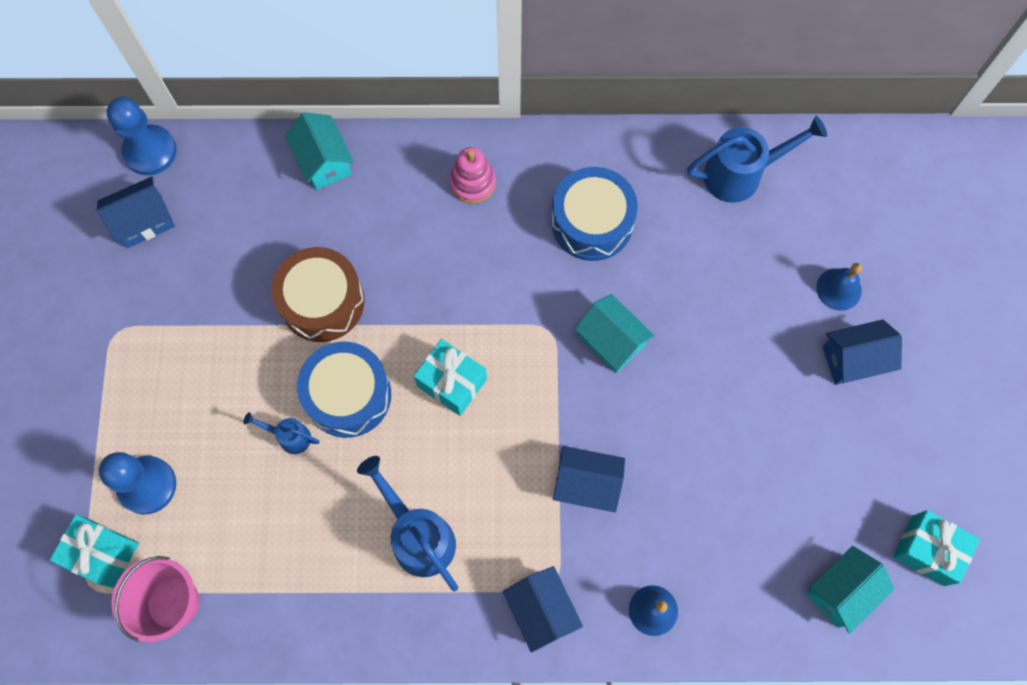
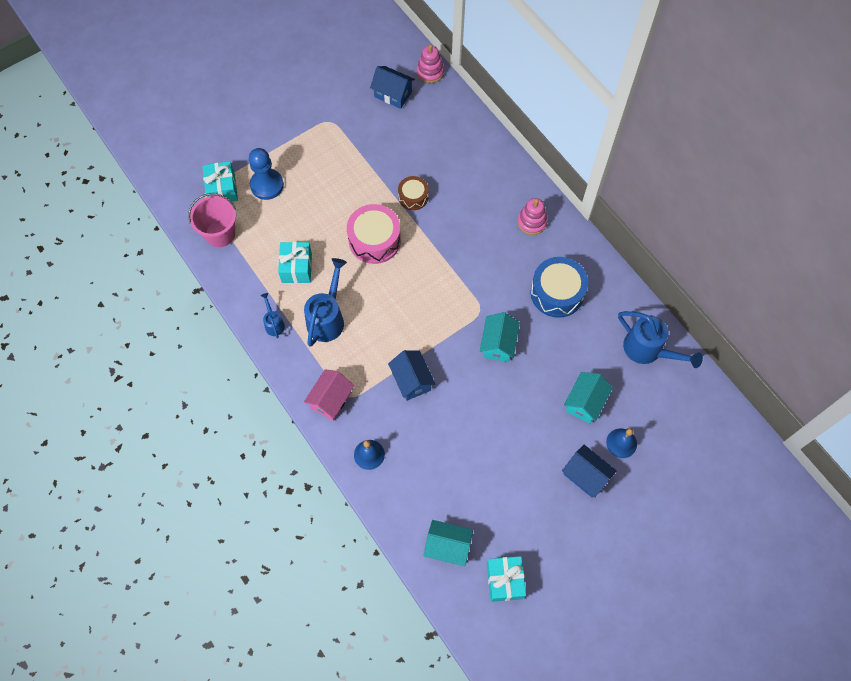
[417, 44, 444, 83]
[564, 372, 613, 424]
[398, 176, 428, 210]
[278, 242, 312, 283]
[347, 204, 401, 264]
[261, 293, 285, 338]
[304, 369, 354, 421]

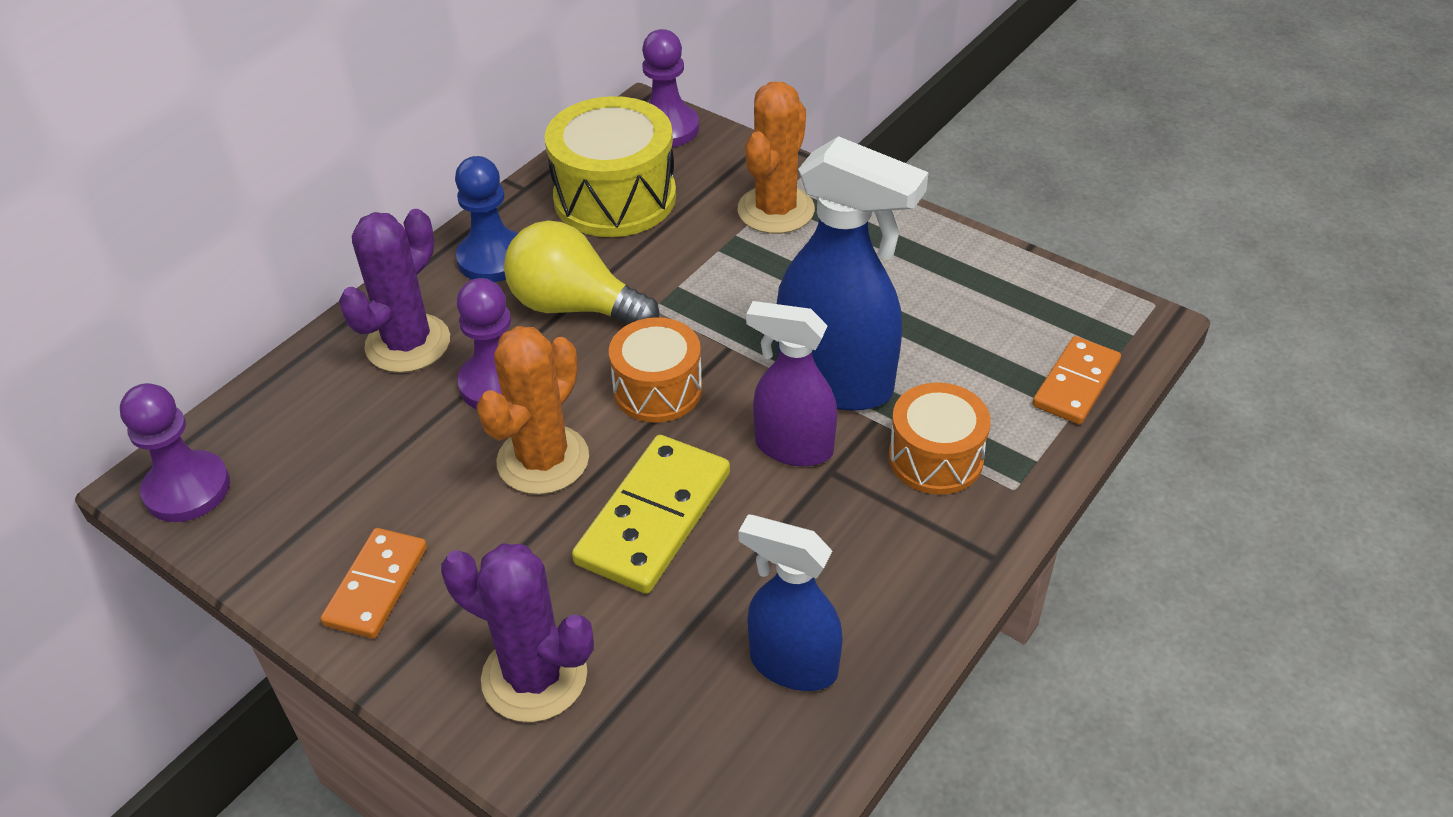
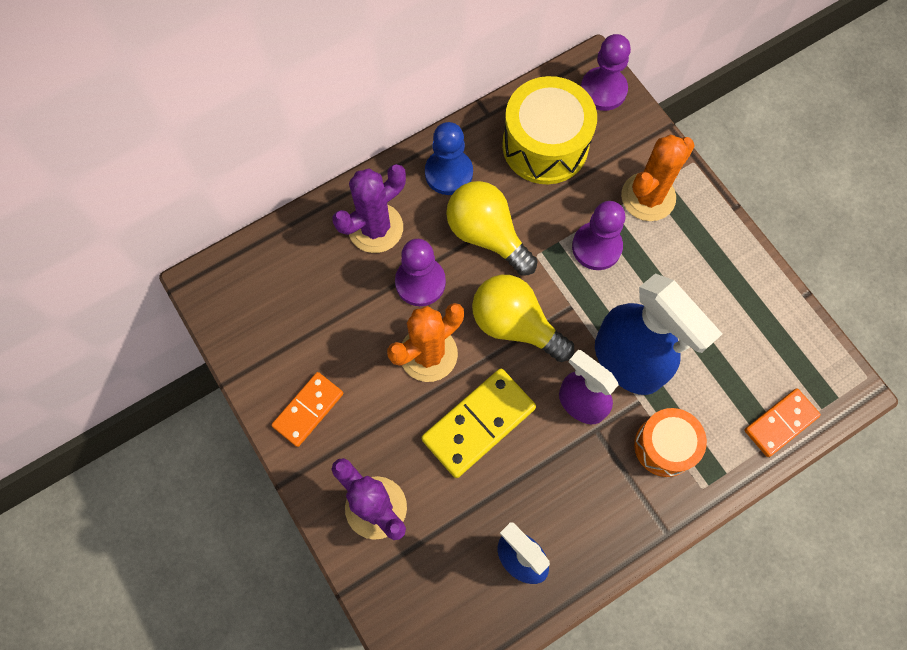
[472, 275, 574, 362]
[572, 201, 625, 270]

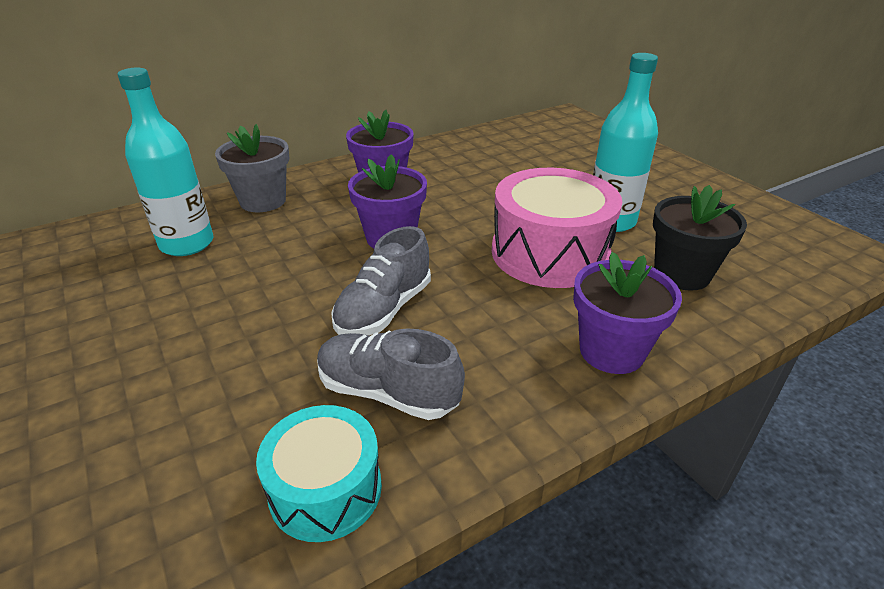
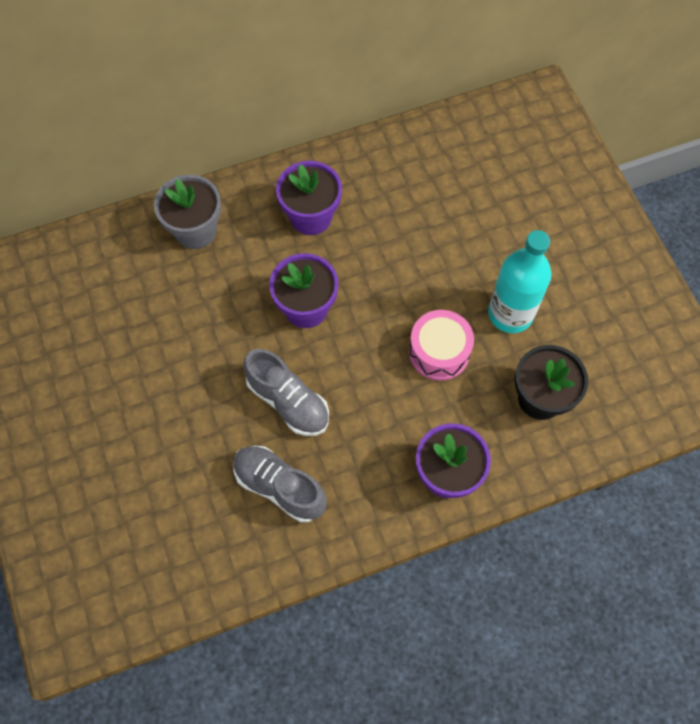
[118, 68, 214, 256] (first image)
[409, 310, 474, 381]
[243, 349, 329, 436]
[256, 405, 382, 542] (first image)

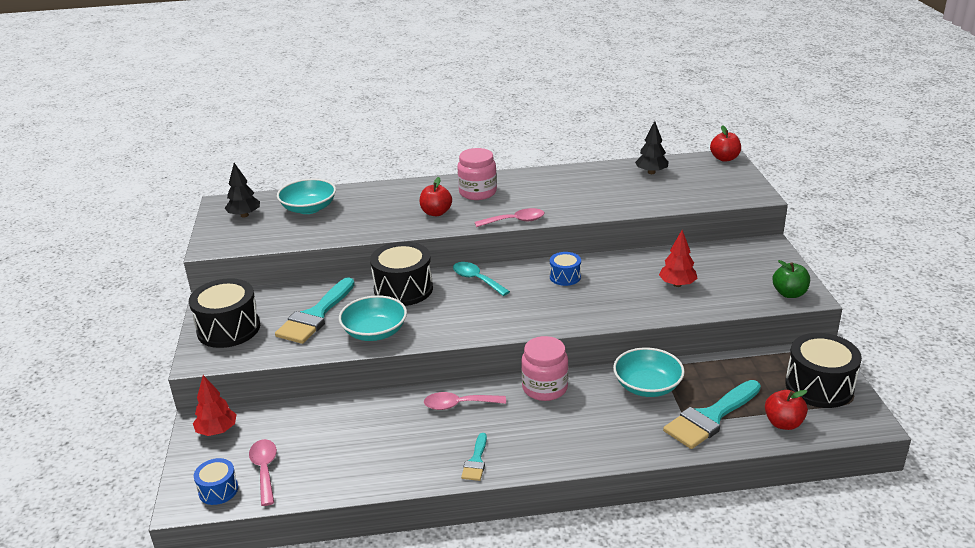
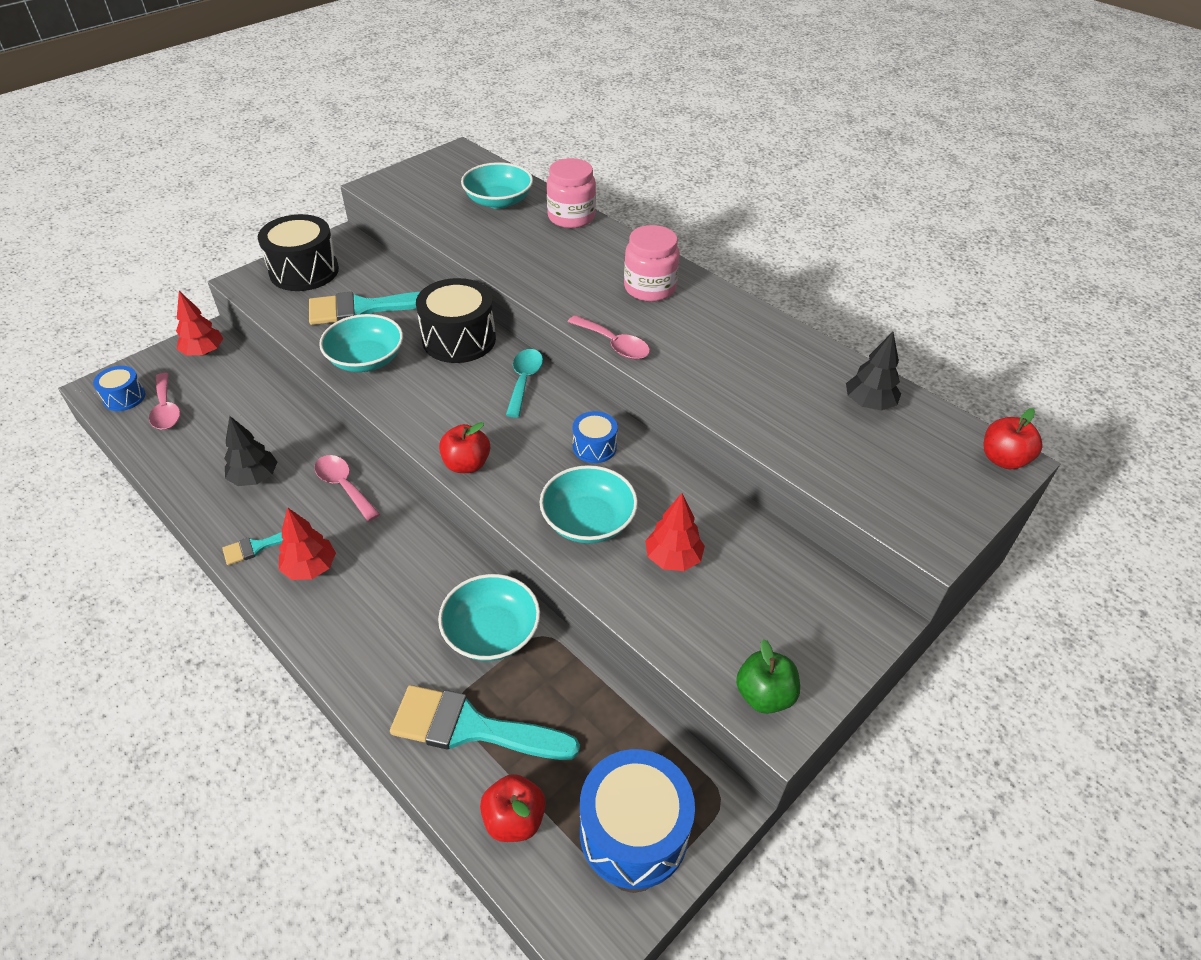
[224, 416, 277, 486]
[439, 422, 490, 473]
[580, 749, 695, 889]
[547, 158, 596, 228]
[149, 373, 180, 430]
[540, 465, 638, 543]
[279, 507, 336, 580]

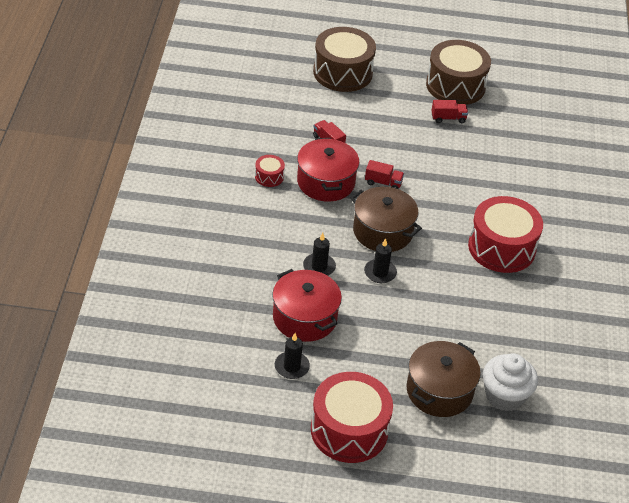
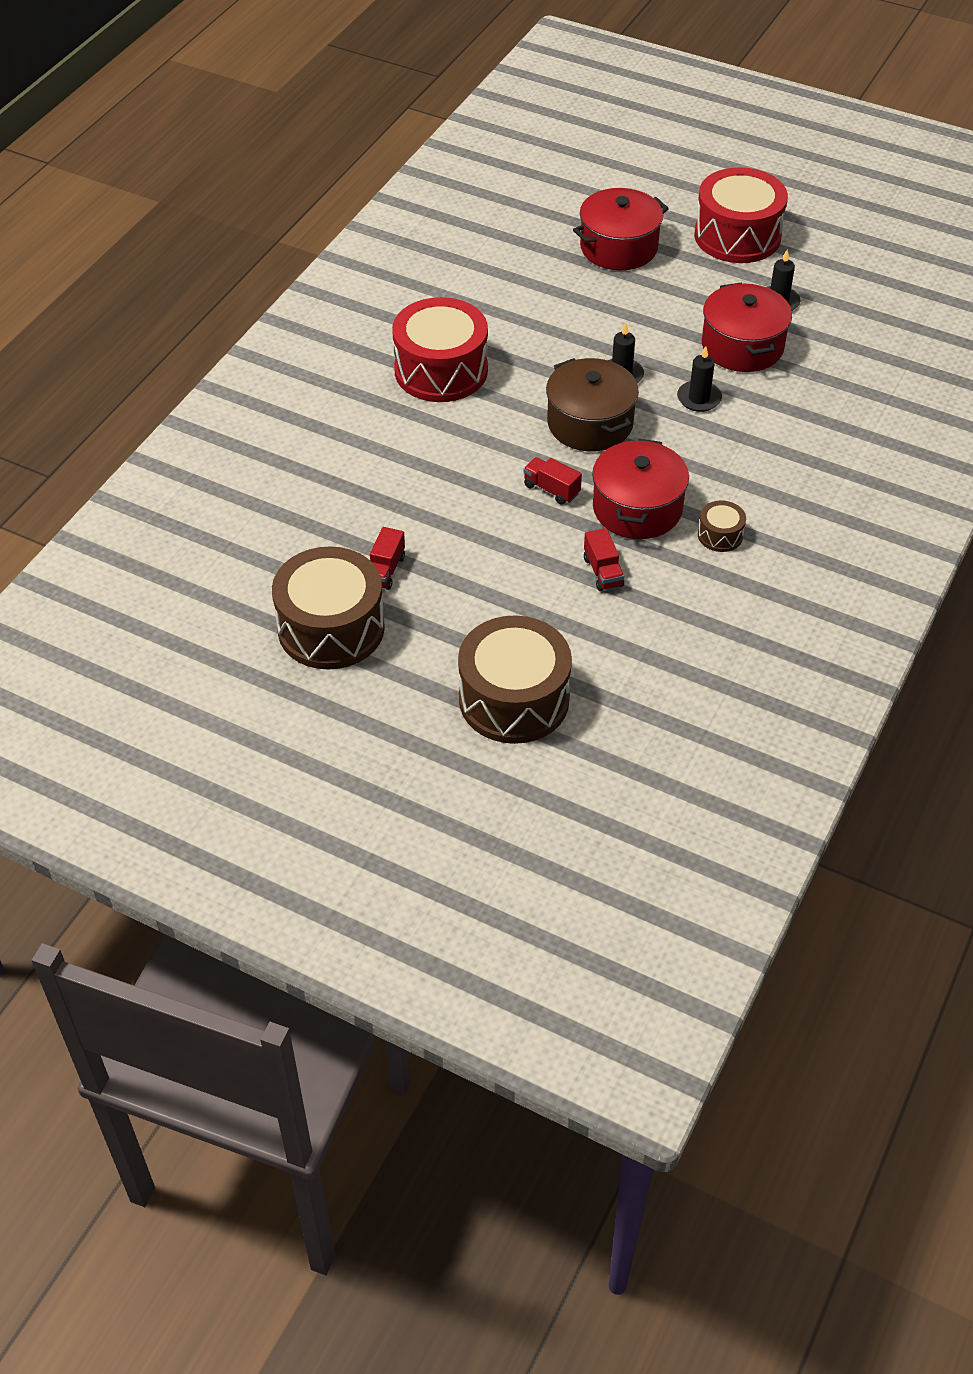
[370, 527, 405, 590]
[698, 501, 746, 552]
[573, 188, 669, 270]
[483, 353, 538, 412] (first image)

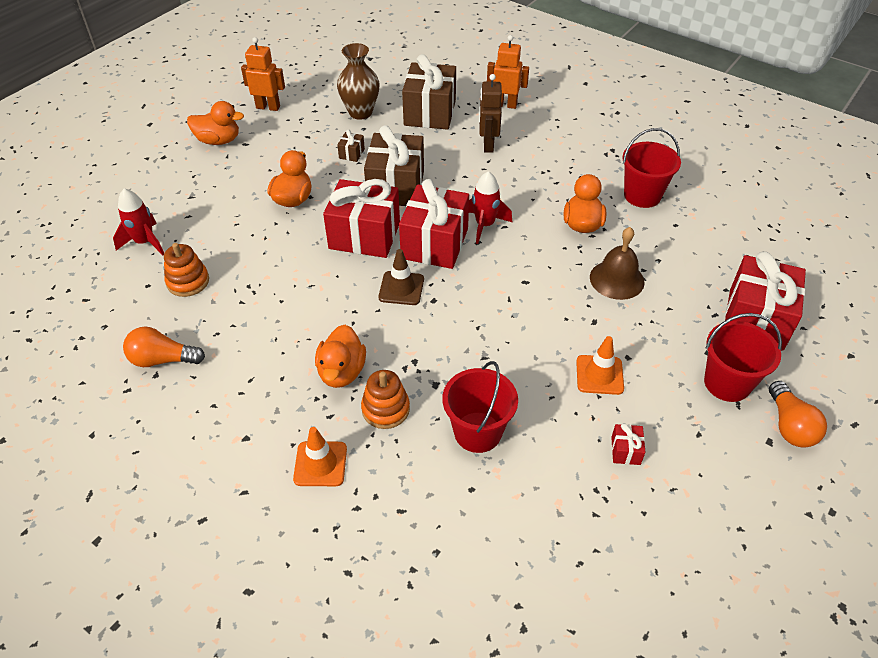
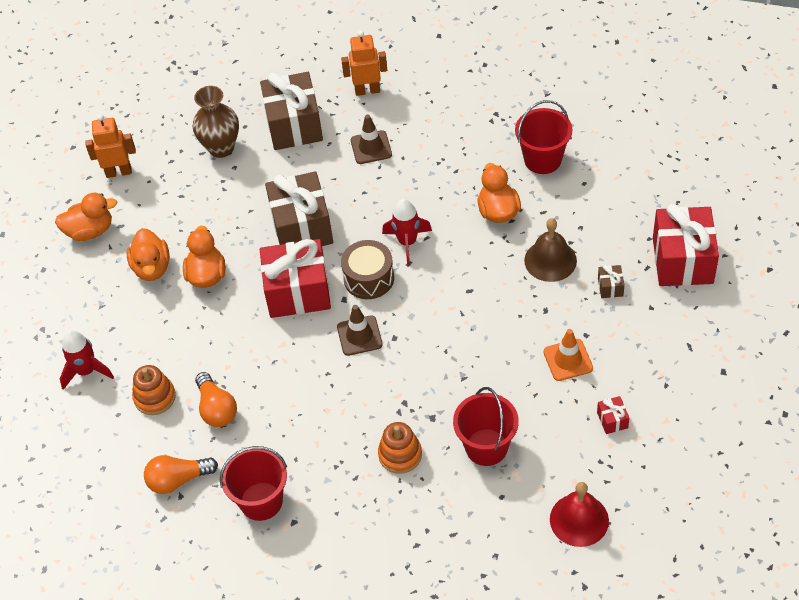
[351, 115, 392, 164]
[598, 265, 625, 298]
[341, 240, 394, 299]
[220, 446, 287, 521]
[126, 228, 170, 281]
[195, 372, 237, 427]
[293, 427, 347, 486] (first image)
[550, 482, 609, 547]

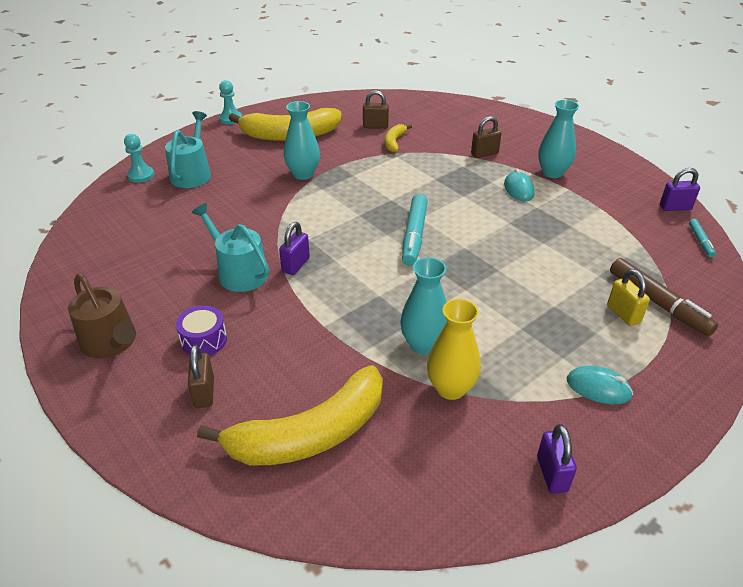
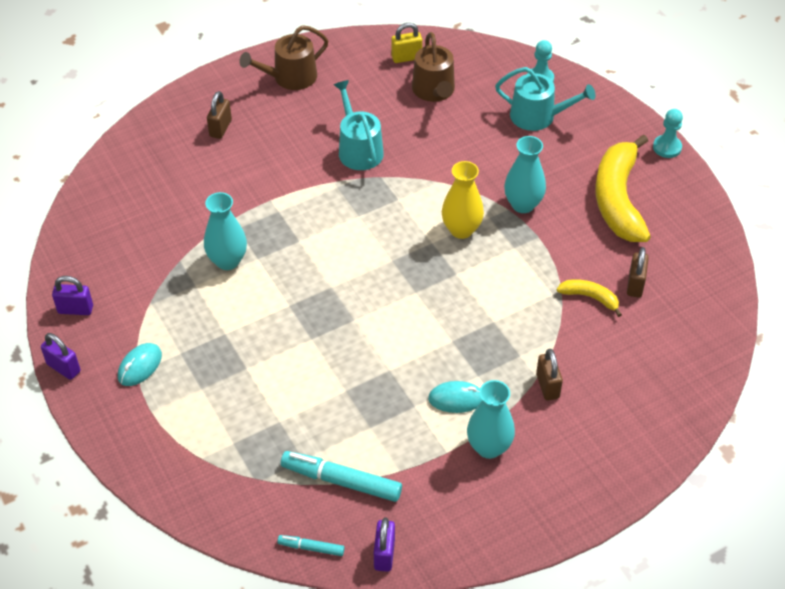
[281, 451, 402, 502]
[334, 80, 384, 170]
[41, 333, 80, 380]
[610, 258, 718, 336] (first image)
[391, 23, 422, 63]
[442, 161, 484, 239]
[176, 305, 227, 356] (first image)
[207, 91, 232, 139]
[197, 365, 383, 465] (first image)
[412, 32, 455, 102]

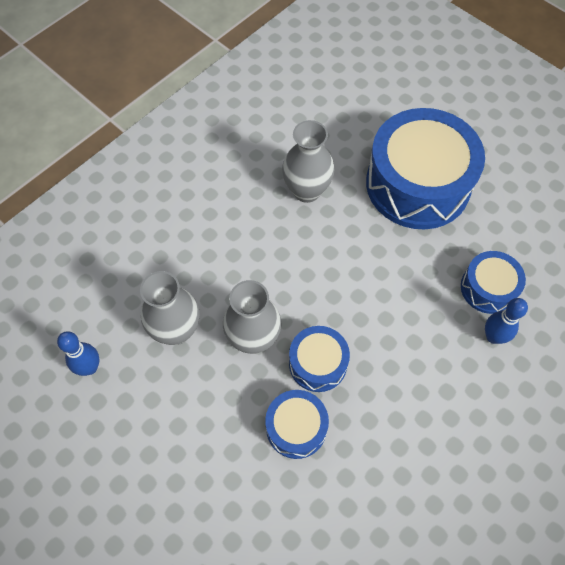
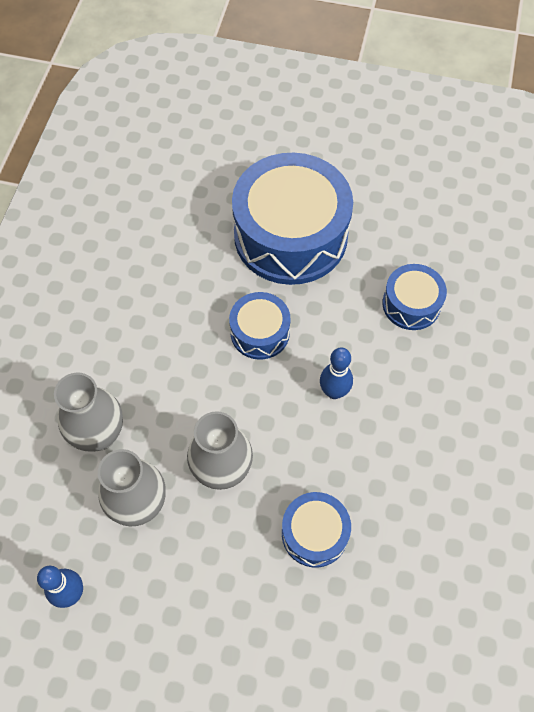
[54, 373, 123, 452]
[320, 348, 353, 399]
[229, 292, 291, 360]

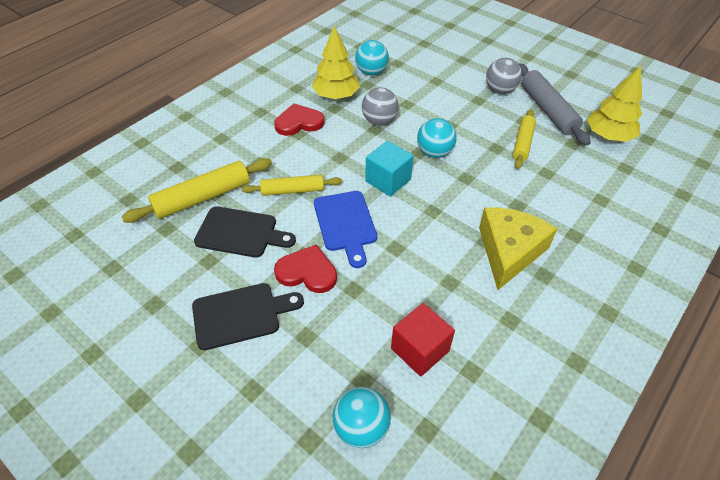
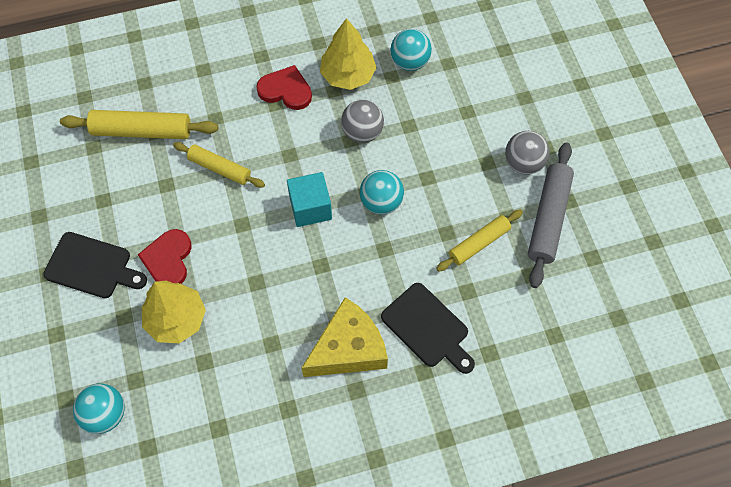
[142, 280, 206, 343]
[314, 191, 377, 268] (first image)
[381, 283, 475, 374]
[138, 229, 192, 284]
[391, 303, 455, 377] (first image)

